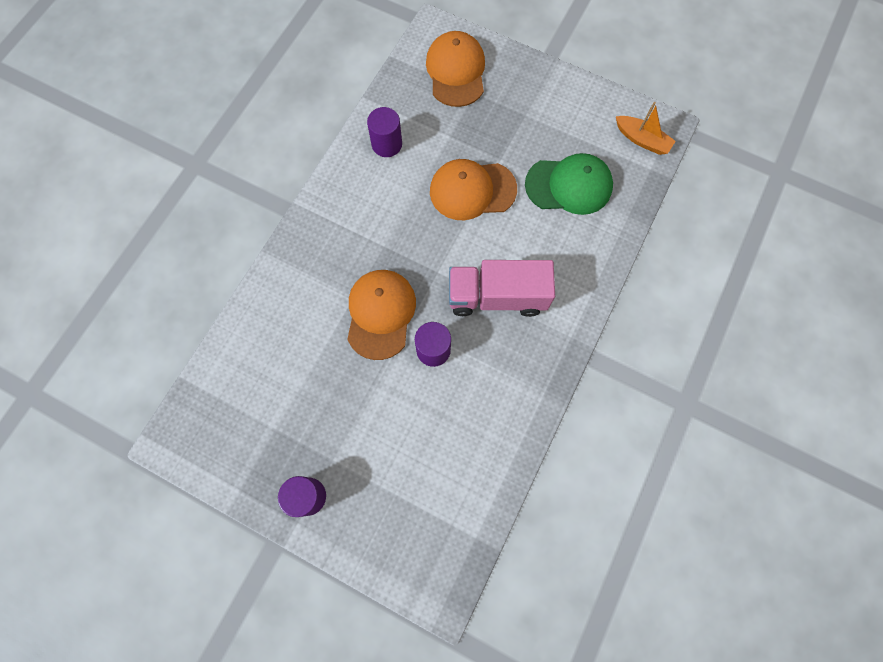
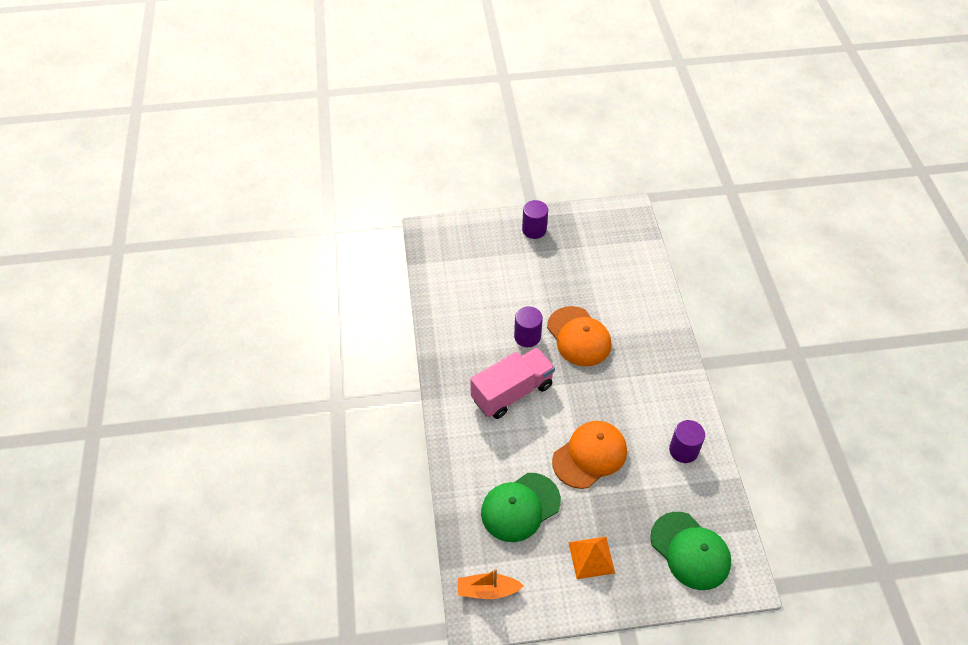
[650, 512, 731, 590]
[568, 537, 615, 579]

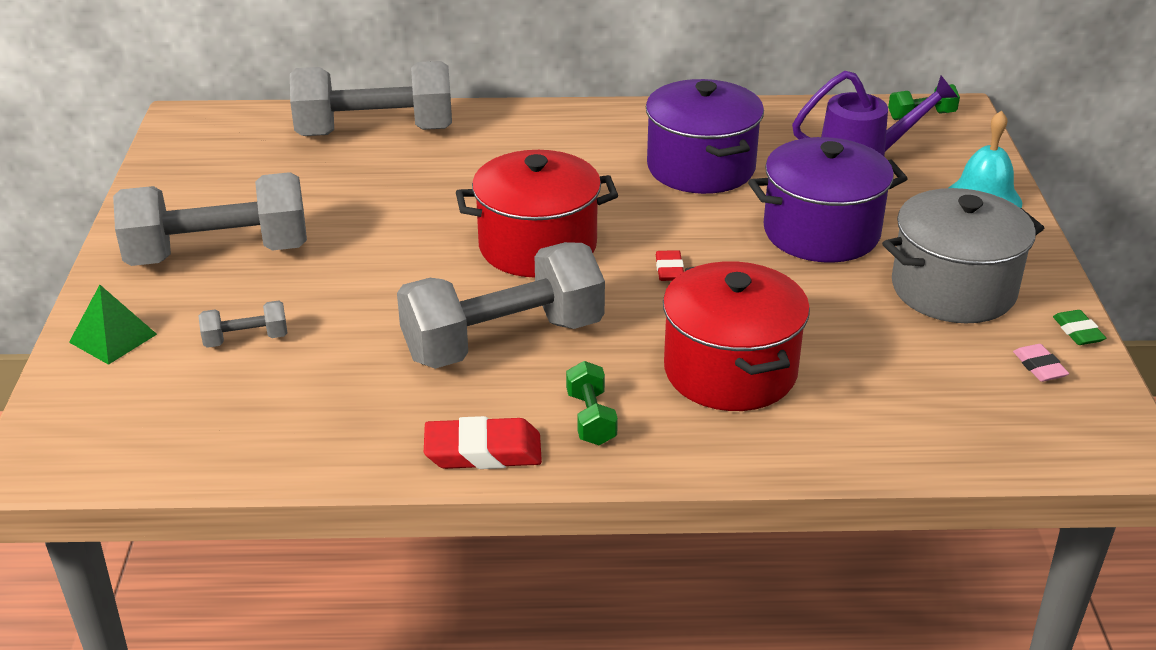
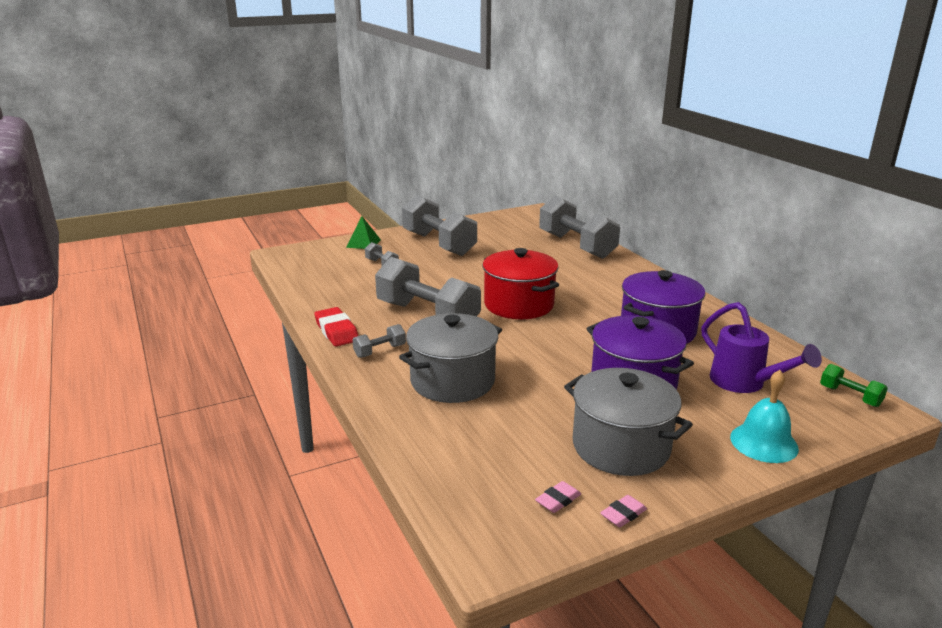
[656, 250, 684, 281] (first image)
[399, 313, 502, 403]
[600, 495, 647, 527]
[353, 324, 406, 358]

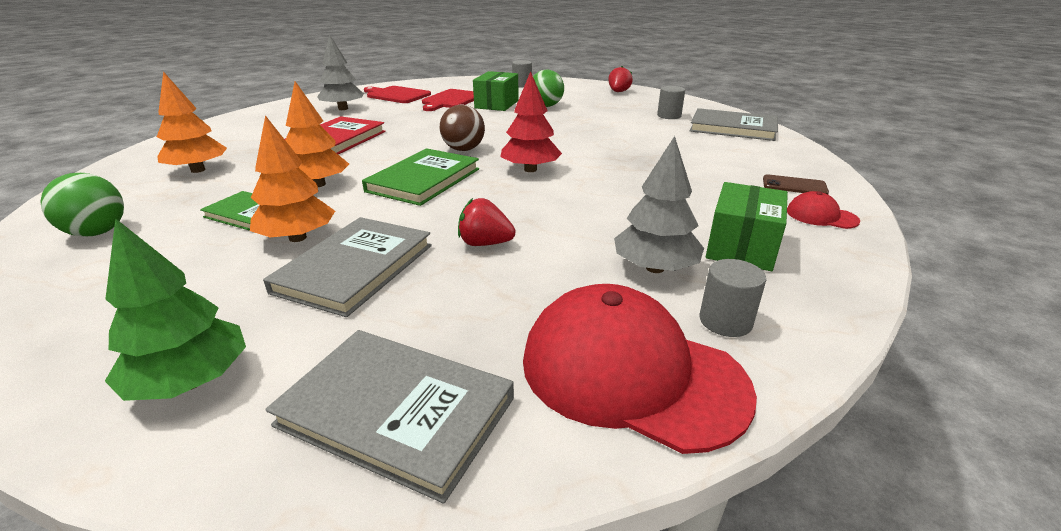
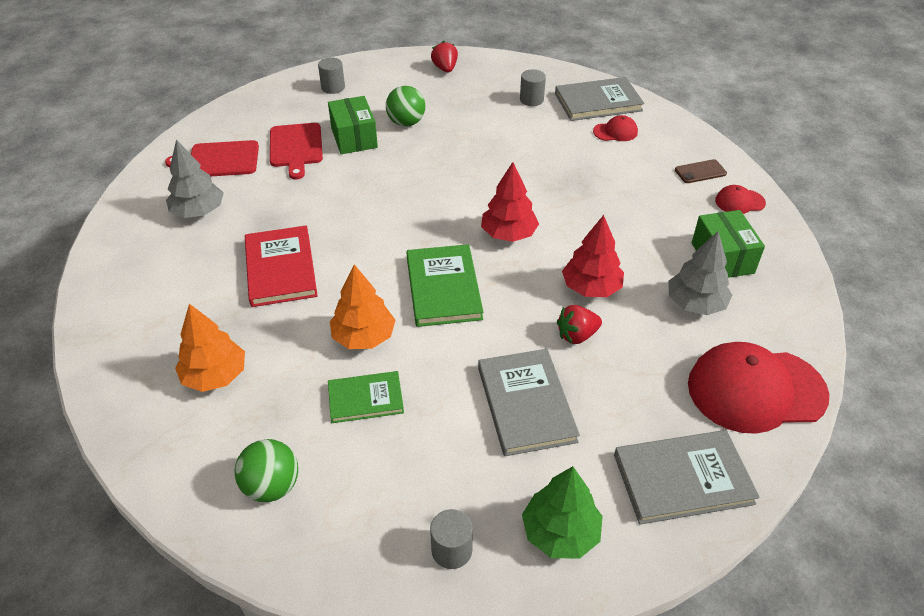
[440, 105, 485, 151] (first image)
[250, 115, 335, 242] (first image)
[430, 509, 473, 569]
[593, 115, 638, 141]
[562, 215, 624, 297]

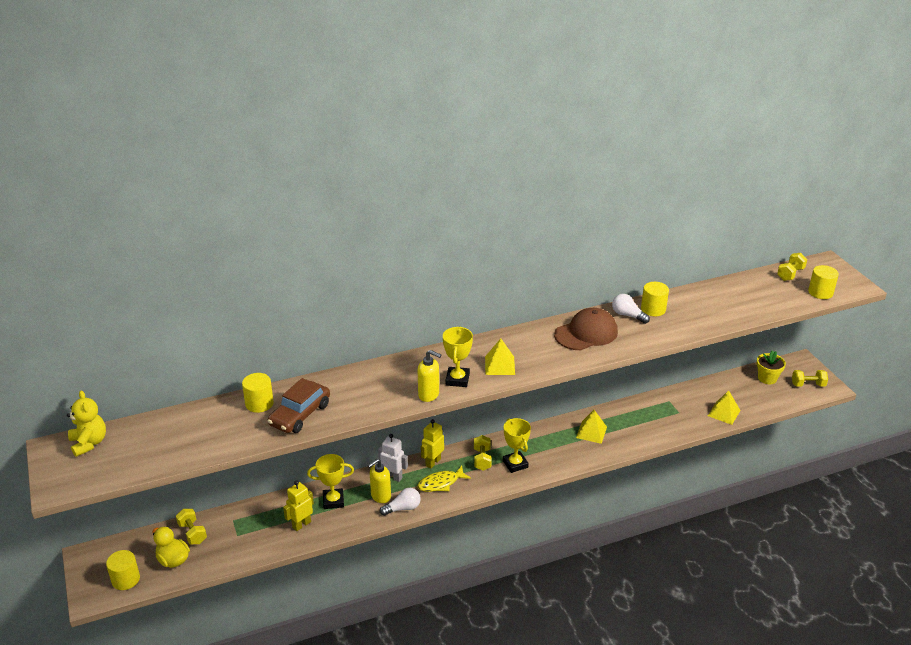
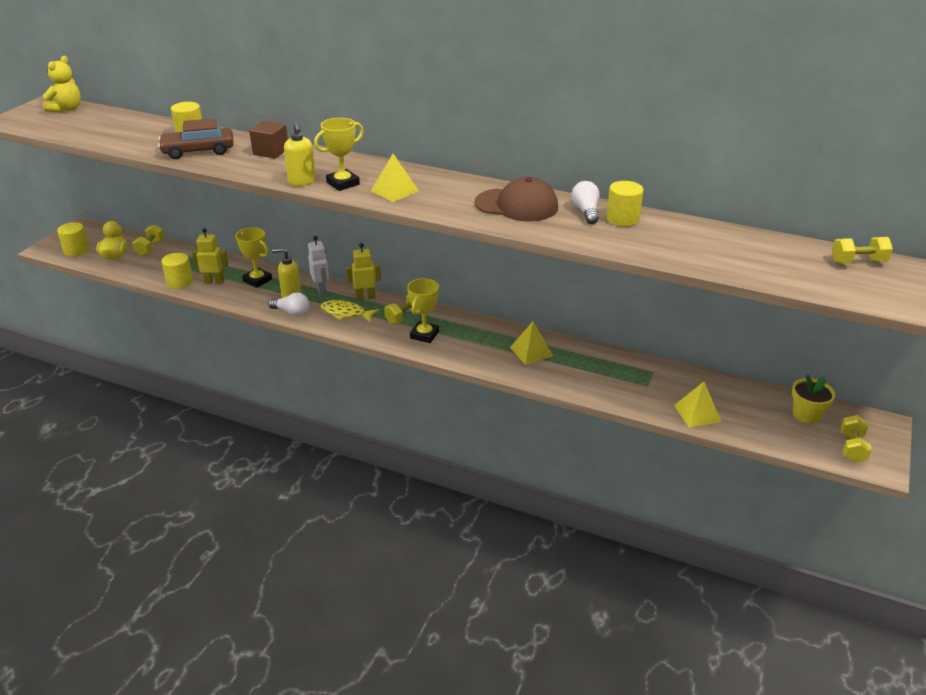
[162, 253, 193, 289]
[841, 415, 872, 462]
[249, 120, 288, 158]

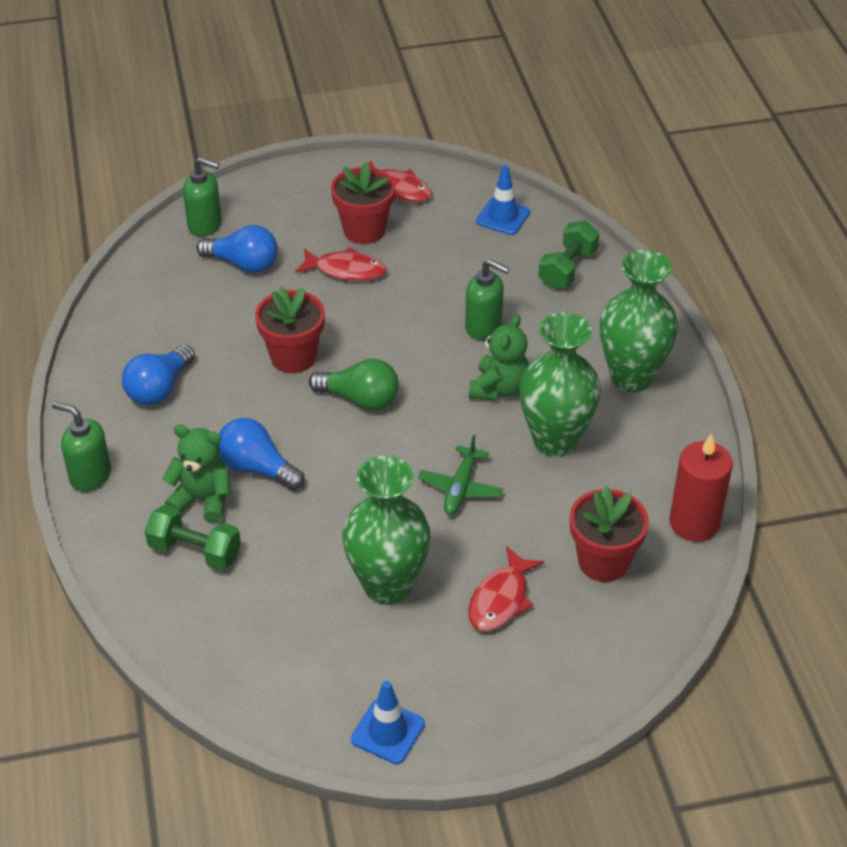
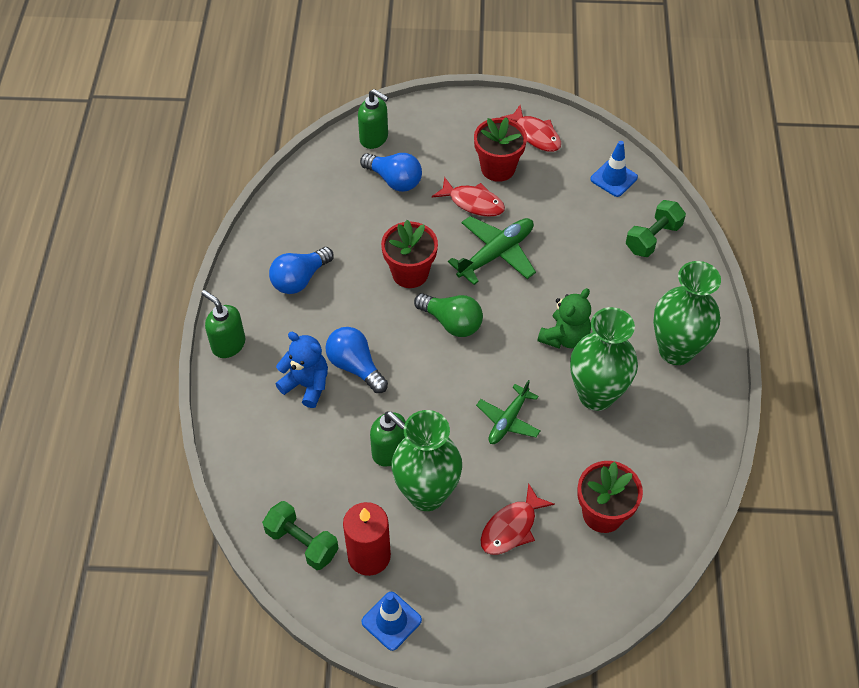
[370, 412, 406, 467]
[276, 332, 328, 408]
[343, 502, 391, 576]
[262, 501, 339, 570]
[448, 216, 536, 285]

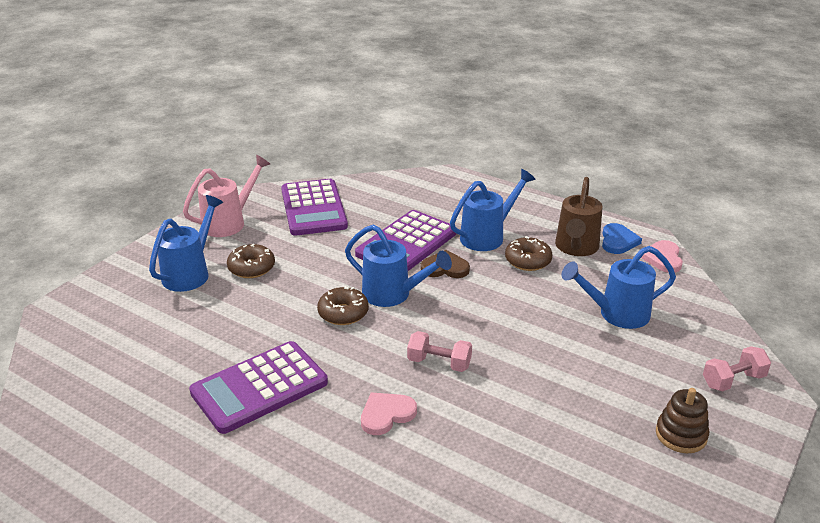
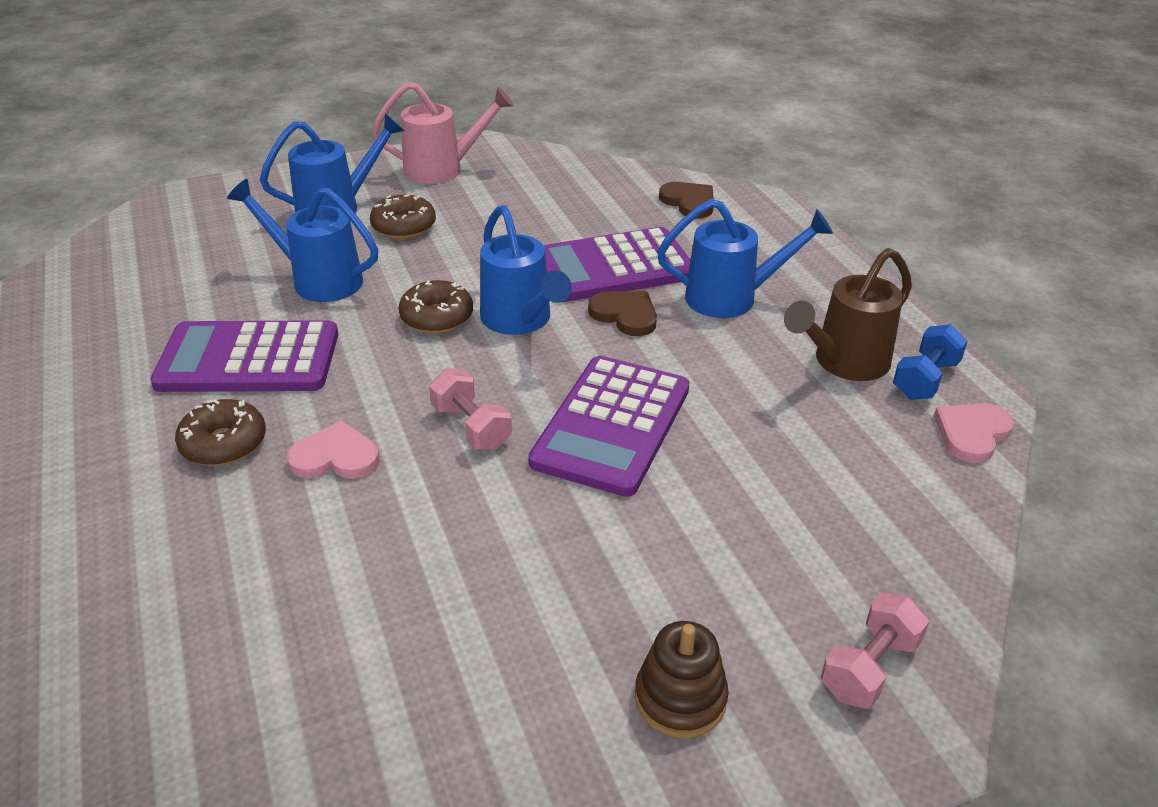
[529, 356, 689, 497]
[893, 324, 967, 400]
[175, 399, 266, 466]
[227, 179, 378, 302]
[821, 593, 929, 709]
[659, 182, 714, 218]

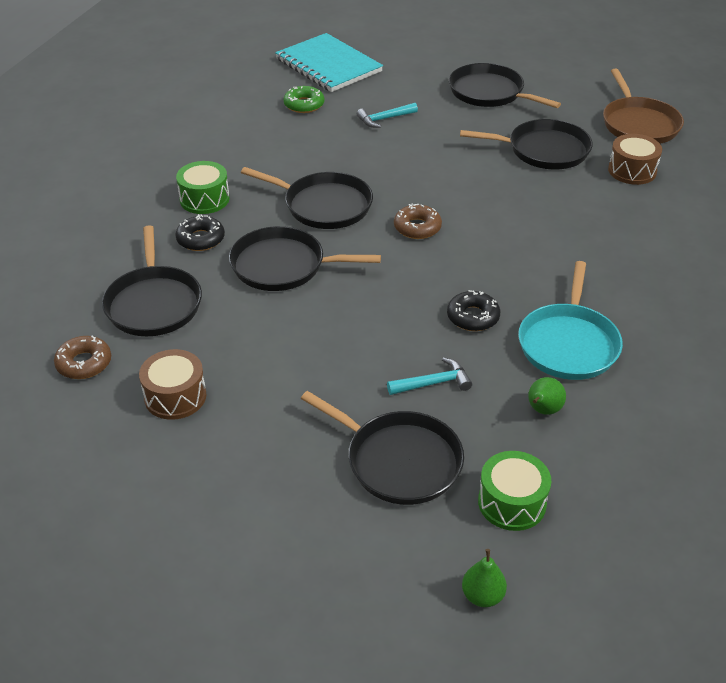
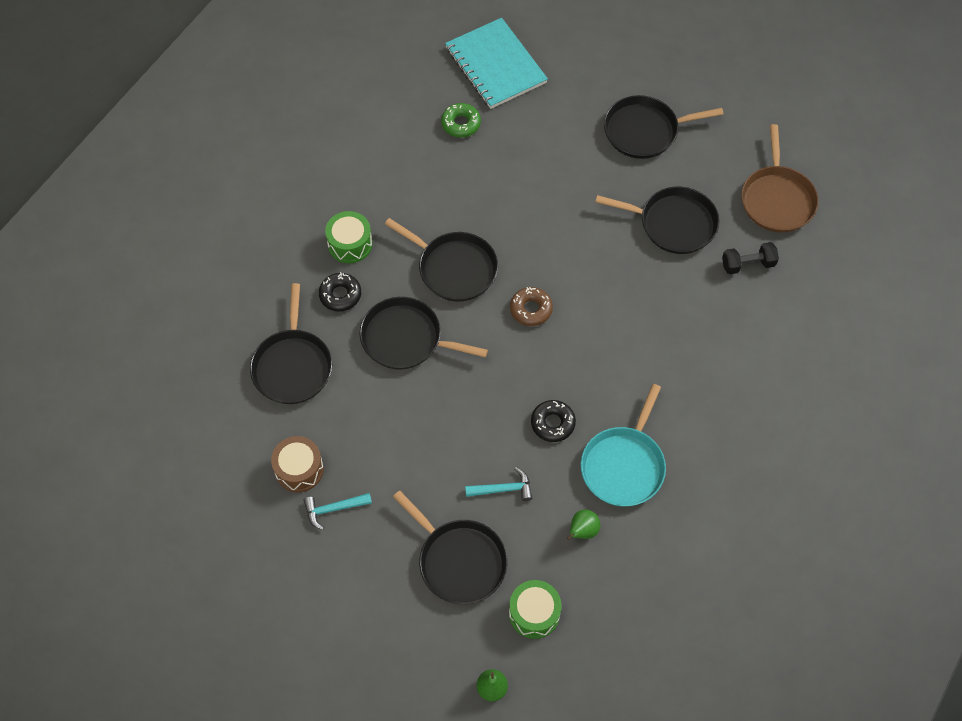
[604, 95, 724, 159]
[304, 493, 372, 530]
[722, 242, 779, 274]
[54, 336, 111, 379] (first image)

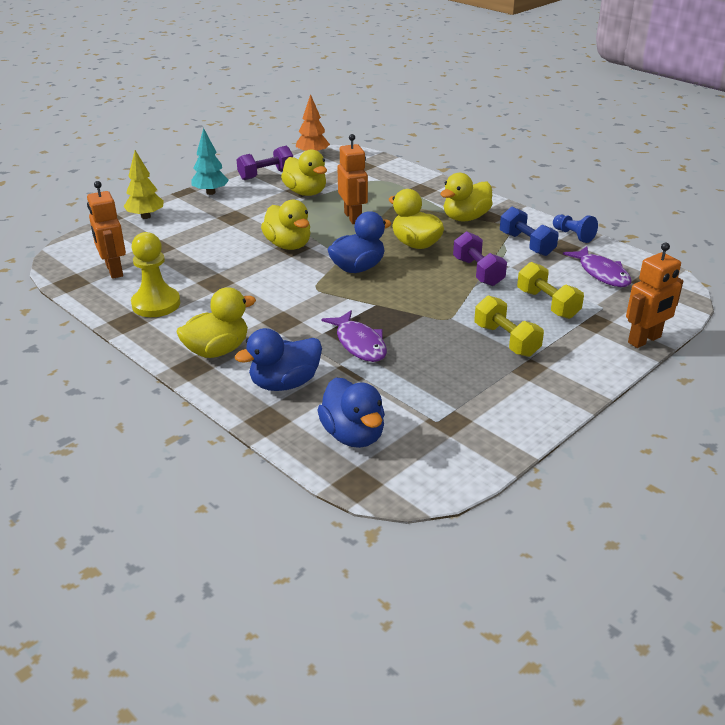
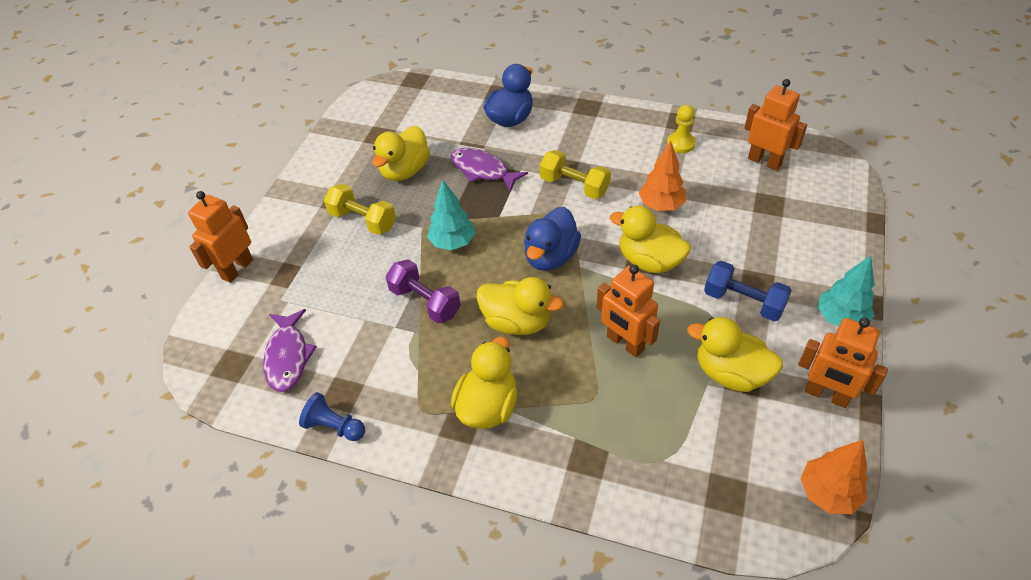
[798, 317, 888, 408]
[124, 150, 164, 219] (first image)
[704, 261, 792, 321]
[667, 105, 696, 153]
[263, 309, 317, 392]
[540, 150, 611, 199]
[372, 126, 430, 181]
[317, 377, 385, 448] (first image)
[639, 141, 686, 211]
[427, 180, 475, 250]

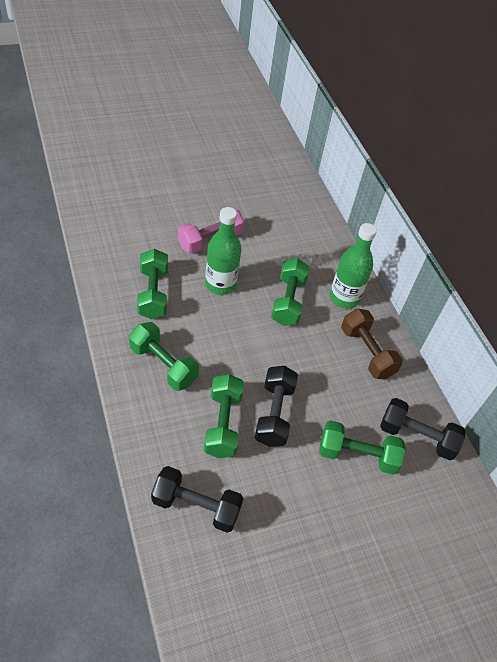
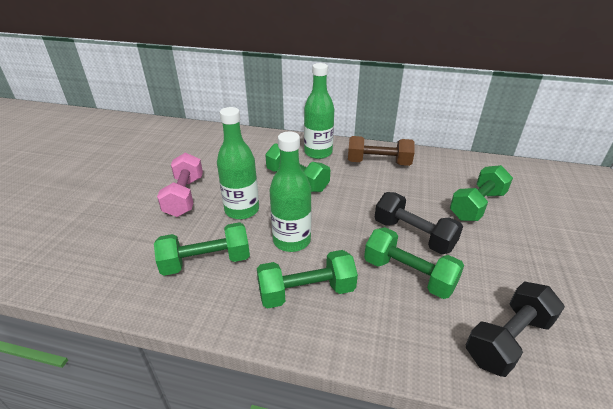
[154, 222, 250, 276]
[380, 398, 465, 460] (first image)
[269, 132, 312, 252]

